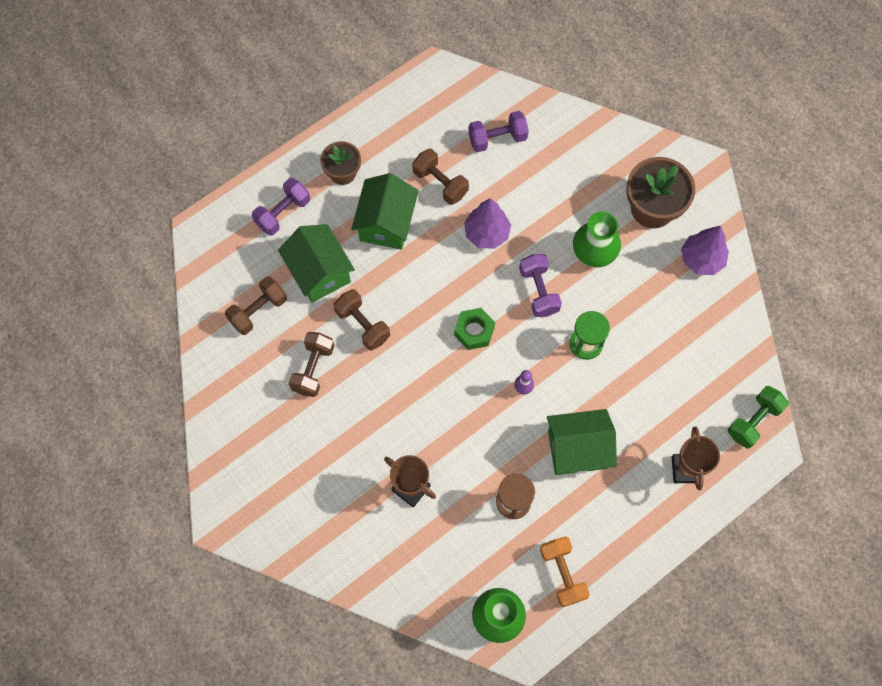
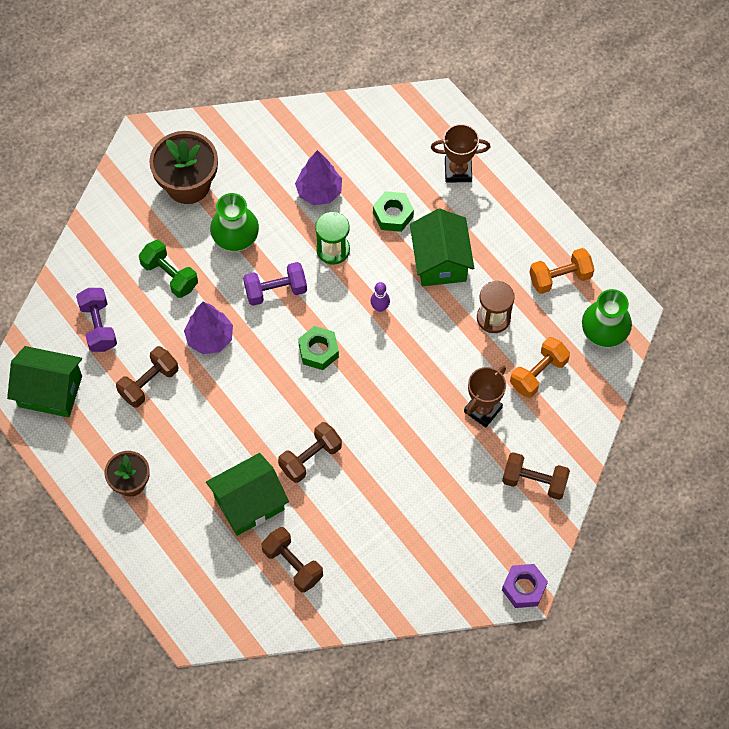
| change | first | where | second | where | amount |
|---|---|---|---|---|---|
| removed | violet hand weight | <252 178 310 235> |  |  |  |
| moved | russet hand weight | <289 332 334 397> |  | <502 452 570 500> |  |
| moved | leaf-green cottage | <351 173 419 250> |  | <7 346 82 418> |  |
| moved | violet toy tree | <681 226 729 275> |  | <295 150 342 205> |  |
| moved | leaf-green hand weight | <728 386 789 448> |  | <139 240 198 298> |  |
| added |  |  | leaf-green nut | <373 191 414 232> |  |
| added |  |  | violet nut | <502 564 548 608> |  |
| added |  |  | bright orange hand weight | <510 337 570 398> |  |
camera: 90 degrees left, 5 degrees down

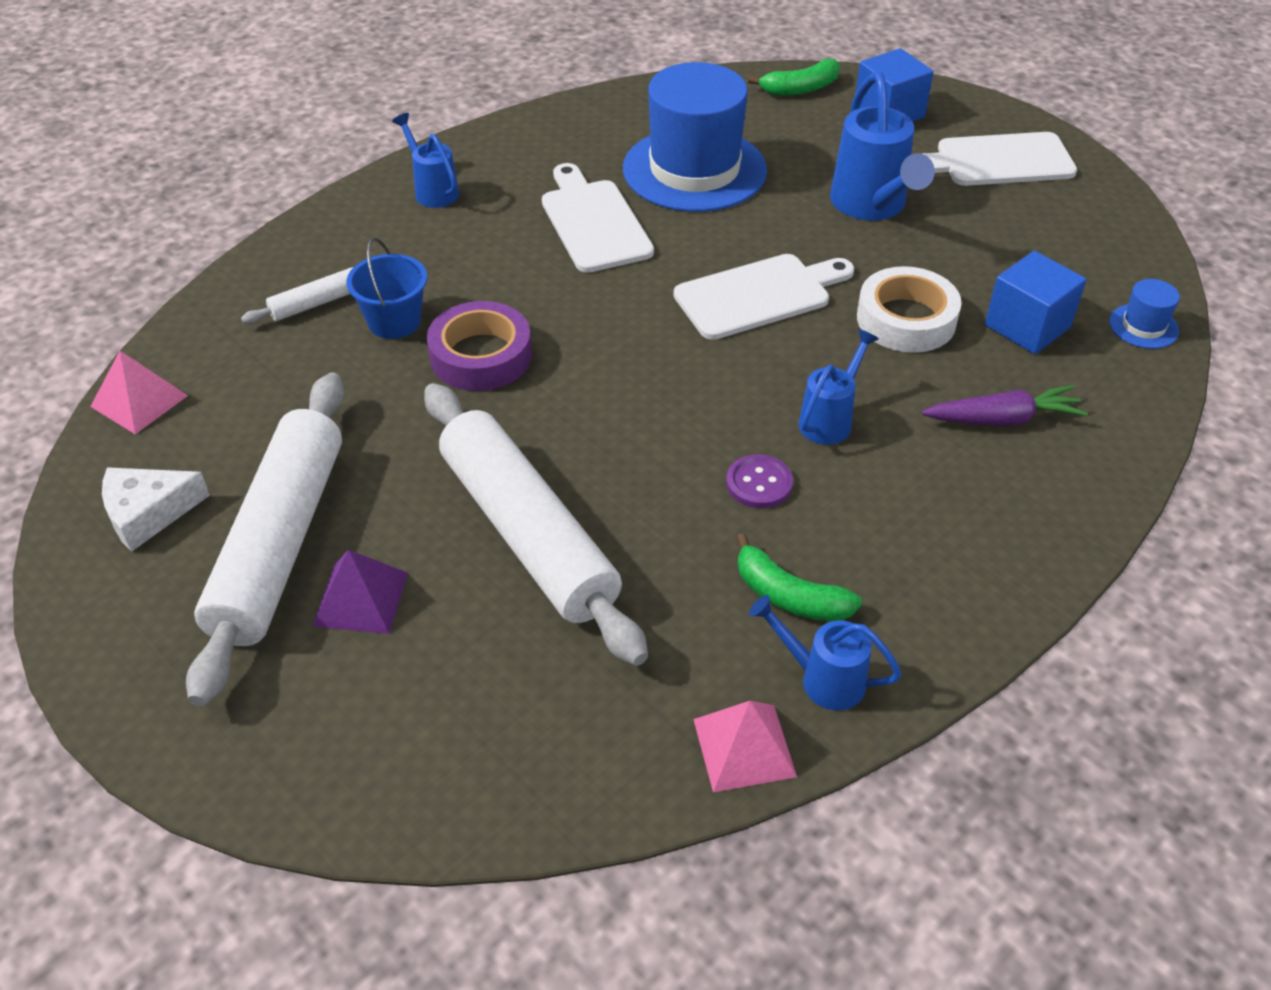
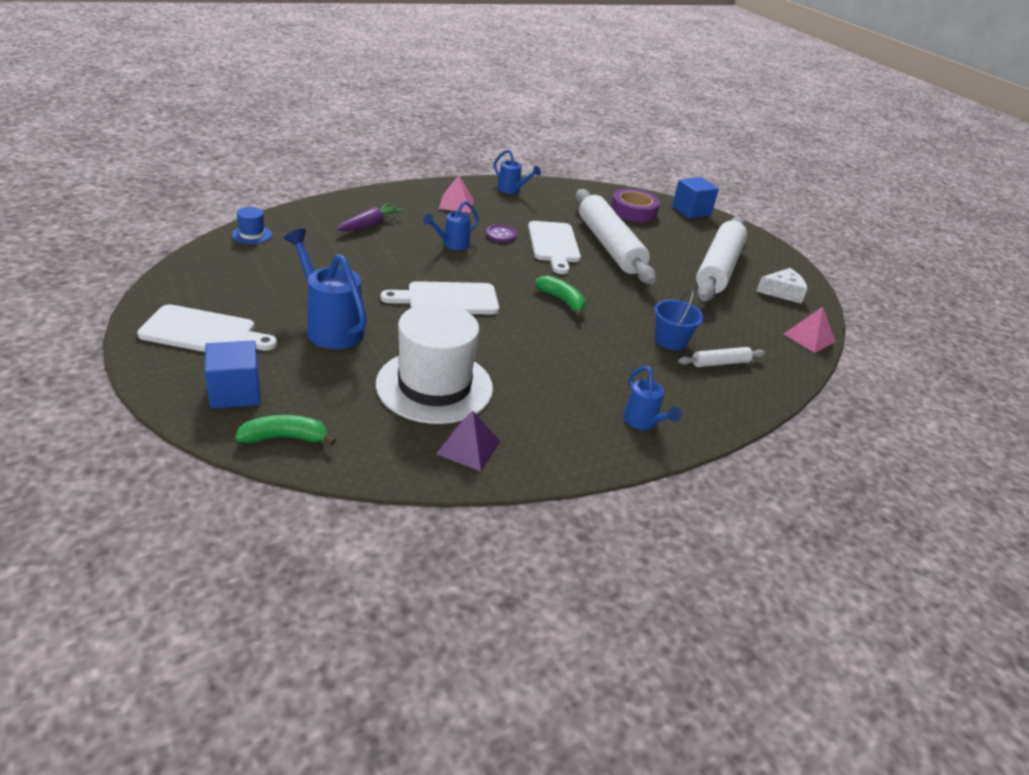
| change | first | where | second | where | amount |
|---|---|---|---|---|---|
| moved | violet pyramid | <312 550 408 634> |  | <436 411 501 471> |  |
| moved | violet roll of tape | <427 301 532 391> |  | <611 189 660 222> |  |
| moved | pure white chopping board | <542 163 654 273> |  | <528 221 581 274> |  |
| recoloured | blue tall hat | <623 62 767 212> | pure white tall hat | <376 303 493 424> |  |
| moved | pink pyramid | <693 701 797 792> |  | <439 175 474 213> |  |
| moved | leaf-green banana fruit | <736 533 862 621> |  | <535 276 586 317> |  |
| turned | blue watering can | <830 72 935 220> |  | <284 229 367 349> | 45 degrees counterclockwise |
| removed | pure white roll of tape | <857 266 962 353> |  |  |  |
| turned | violet root vegetable | <922 385 1088 426> |  | <336 203 404 231> | 120 degrees clockwise |
| moved | blue cube | <985 251 1086 354> |  | <672 177 719 218> |  |
camera: 170 degrees left, 10 degrees down

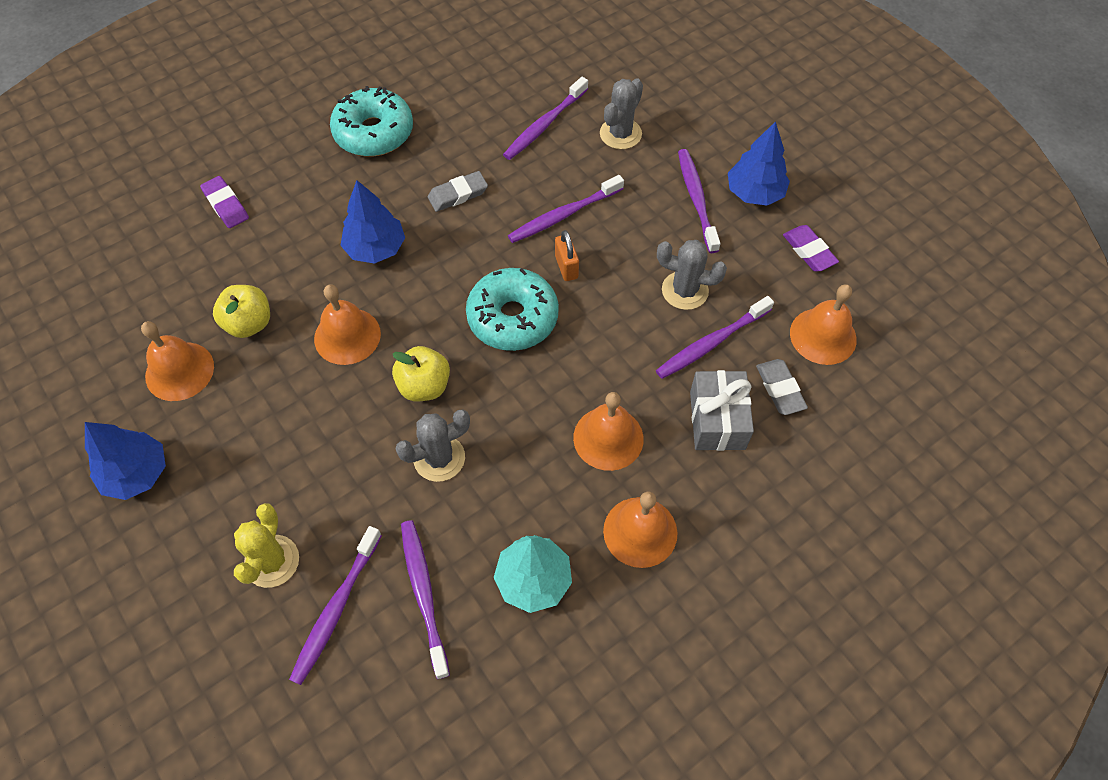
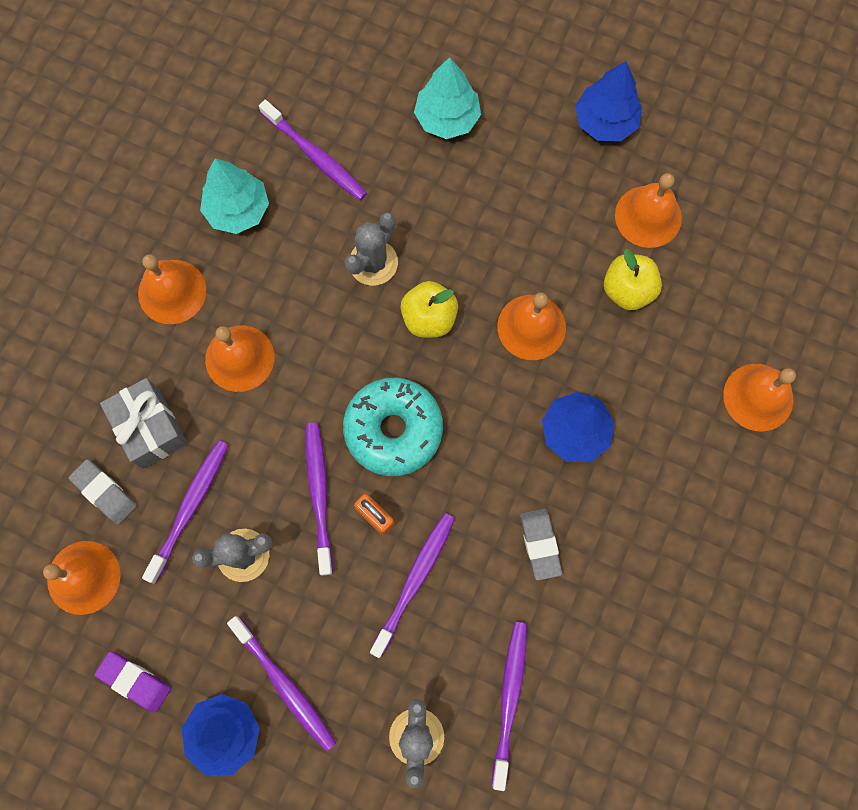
| change | first | where | second | where | amount |
|---|---|---|---|---|---|
| replaced | violet eraser | <200 176 249 228> | bright orange hand bell | <723 364 796 432> |  |
| replaced | bright yellow saguaro cactus | <234 503 299 588> | turquoise toy tree | <414 57 481 139> |  |
| moved | violet toothbrush | <289 526 382 685> |  | <306 423 333 576> |  |
| removed | turquoise doughnut | <330 86 413 157> |  |  |  |
| turned | ash-grey eraser | <428 171 488 212> |  | <520 508 562 580> | 45 degrees counterclockwise |
camera: 150 degrees right, 15 degrees up

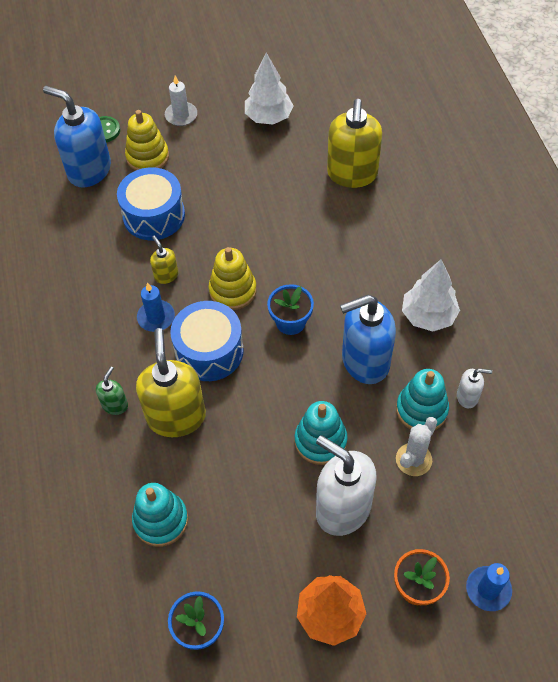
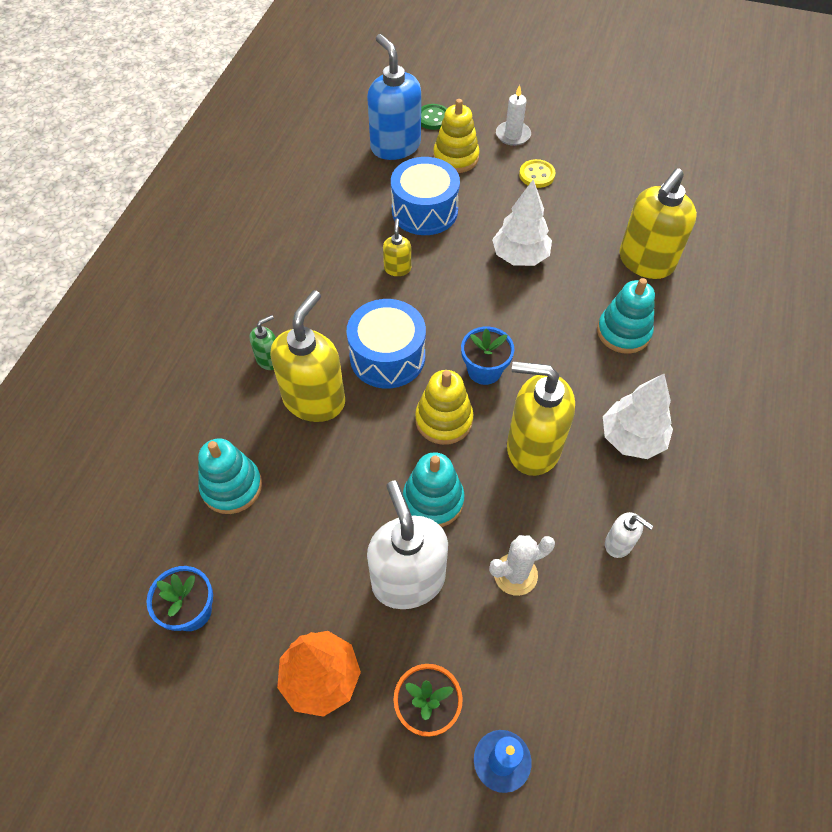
| change | first | where | second | where | amount |
|---|---|---|---|---|---|
| removed | blue wax candle | <137 283 175 332> |  |  |  |
| moved | bright yellow stacking rings | <209 247 257 310> |  | <415 370 474 445> |  |
| moved | pure white toy tree | <245 53 294 125> |  | <492 179 552 266> |  |
| recoloured | blue pump bottle | <340 294 396 384> | bright yellow pump bottle | <507 361 575 476> |  |
| moved | turquoise stacking rings | <396 369 449 430> |  | <597 278 655 354> |  |
| added |  |  | bright yellow sewing button | <519 159 555 188> |  |
camera: 30 degrees right, 0 degrees up

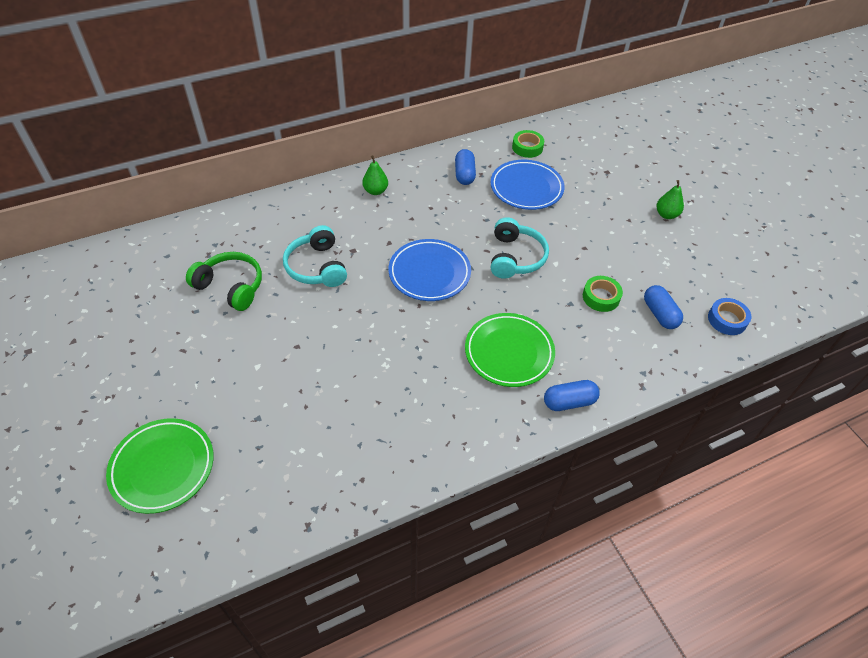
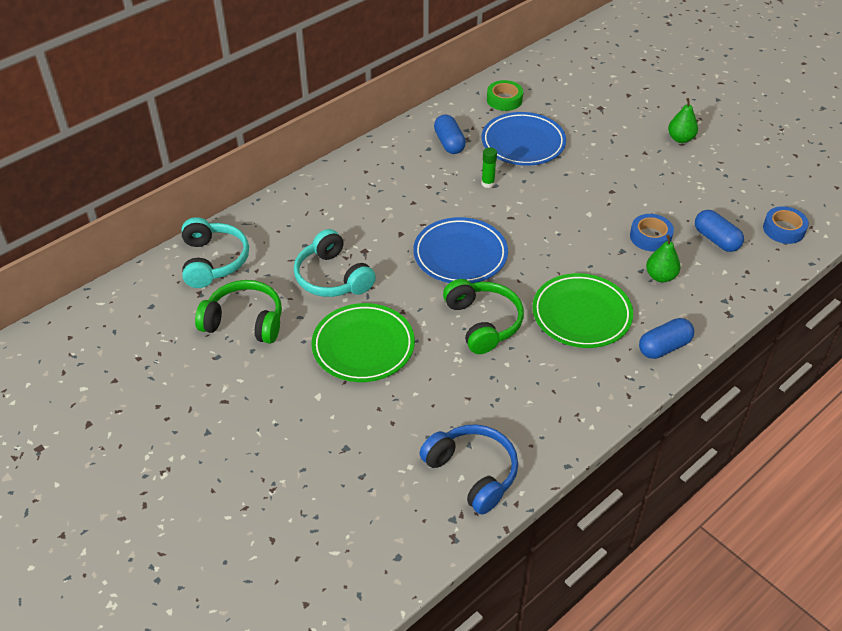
| change | first | where | second | where | amount |
|---|---|---|---|---|---|
| moved | leaf-green plate | <106 418 213 514> |  | <311 303 415 382> |  |
| moved | leaf-green pear | <362 155 388 195> |  | <646 235 680 282> |  |
| moved | turquoise headset | <491 217 549 279> |  | <182 217 249 288> |  |
| recoloured | leaf-green roll of tape | <583 276 623 312> | blue roll of tape | <630 214 674 252> |  |
| added |  |  | blue headset | <419 424 518 514> |  |
| added |  |  | leaf-green headset | <443 279 524 354> |  |
| added |  |  | leaf-green glue stick | <482 147 497 188> |  |
camera: 15 degrees left, 5 degrees down

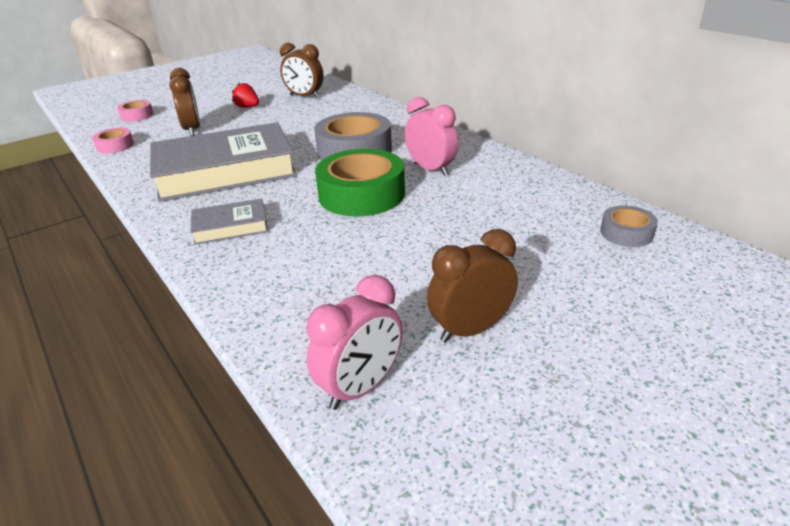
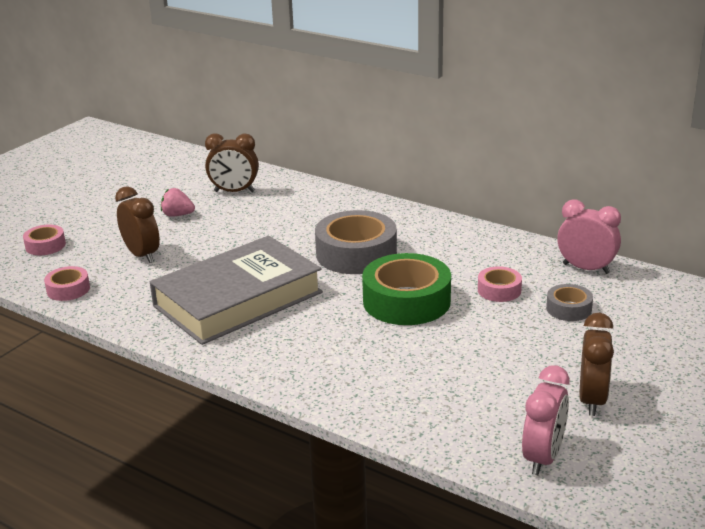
| change | first | where | second | where | amount |
|---|---|---|---|---|---|
| removed | ash-grey hardcover | <191 199 269 245> |  |  |  |
| recoloured | red strawberry | <232 83 259 108> | pink strawberry | <161 188 195 217> |  |
| moved | pink alarm clock | <405 97 458 176> |  | <557 199 621 274> |  |
| turned | russet alarm clock | <427 229 518 343> |  | <580 313 614 416> | 150 degrees clockwise |
| moved | ash-grey roll of tape | <600 205 658 247> |  | <546 284 593 321> |  |
| added |  |  | pink roll of tape | <478 266 522 302> |  |
camera: 20 degrees left, 5 degrees down

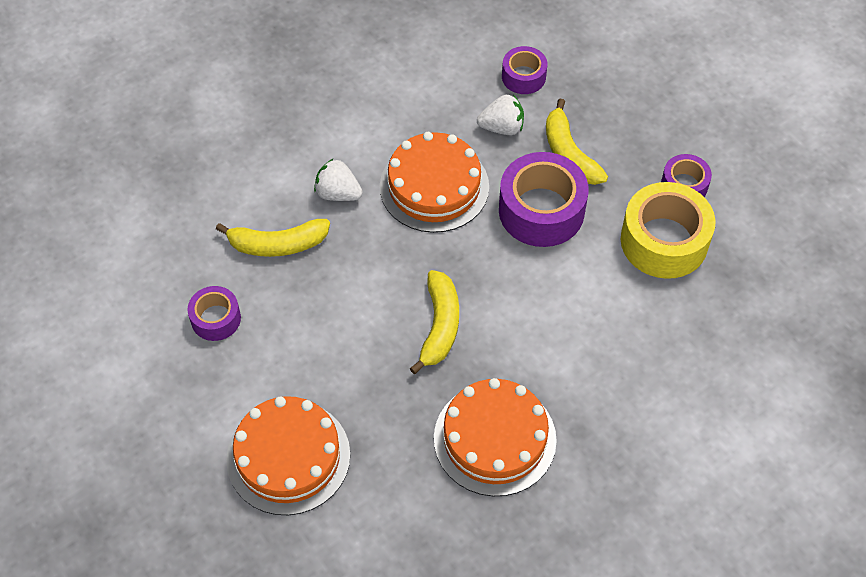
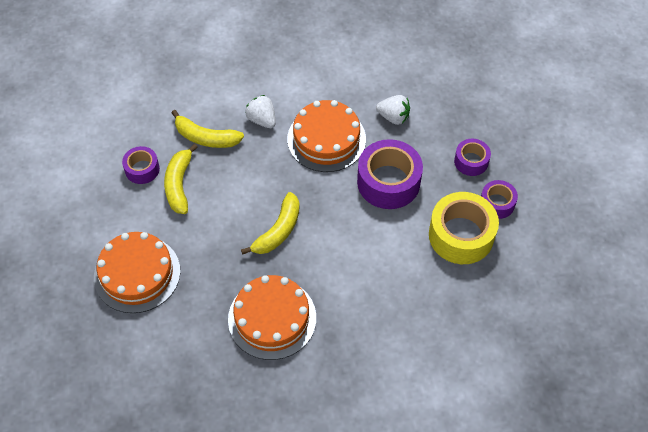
| change | first | where | second | where | amount |
|---|---|---|---|---|---|
| moved | violet roll of tape | <502 46 547 94> |  | <454 139 491 176> |  |
| moved | bright yellow banana fruit | <546 99 608 185> |  | <164 144 198 214> |  |
camera: 25 degrees right, 0 degrees up

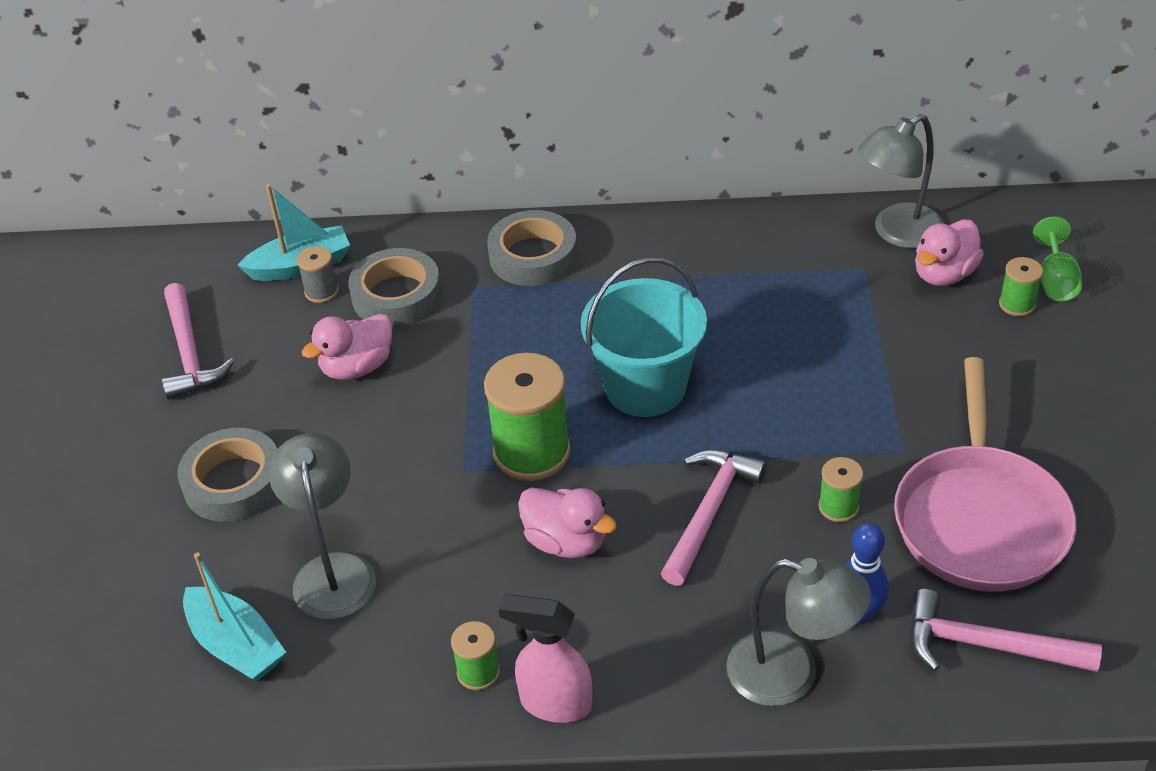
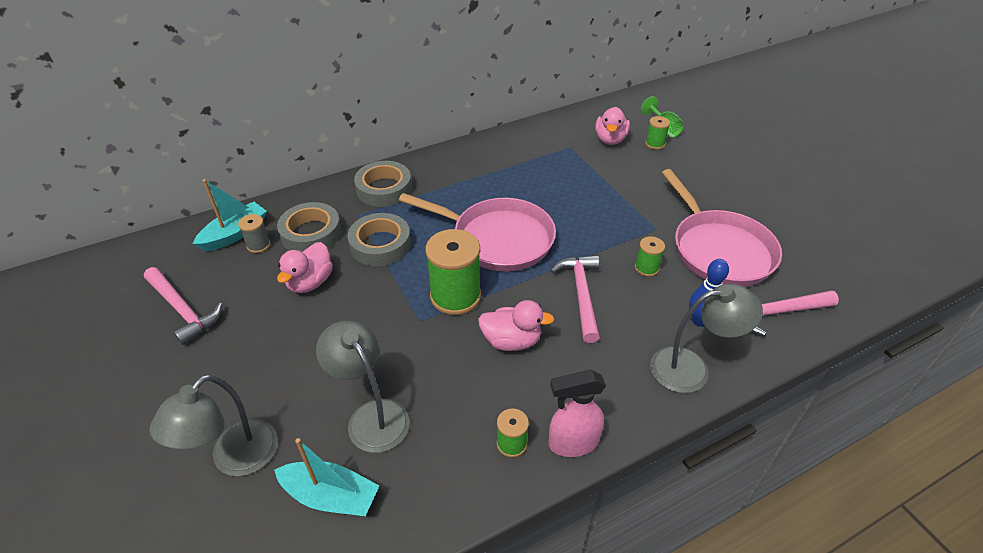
| change | first | where | second | where | amount |
|---|---|---|---|---|---|
| moved | ash-grey roll of tape | <178 428 278 522> |  | <347 213 411 266> |  |
| replaced | turquoise bucket | <581 257 707 417> | pink skillet | <399 193 556 272> |  |
| moved | ash-grey reading lamp | <858 114 944 248> |  | <149 374 278 476> |  |
camera: 30 degrees left, 0 degrees up

